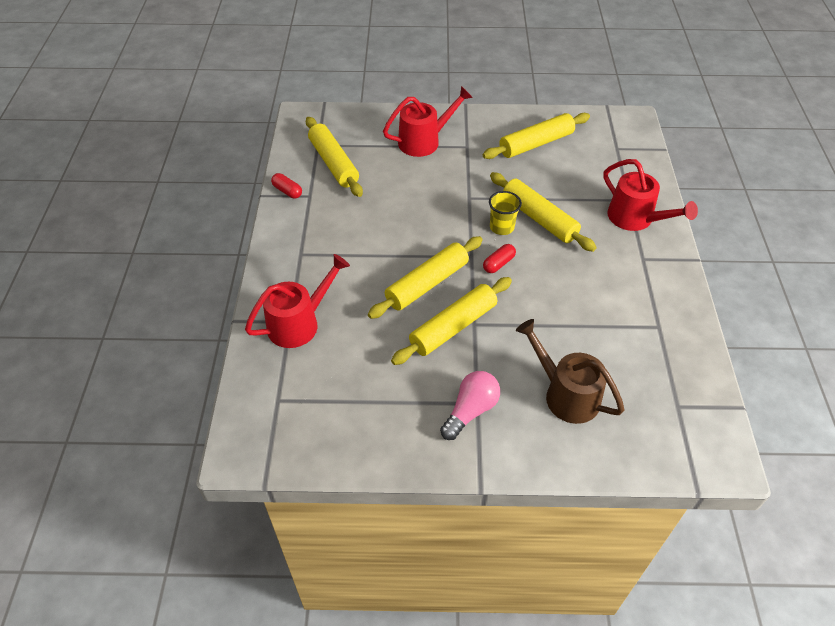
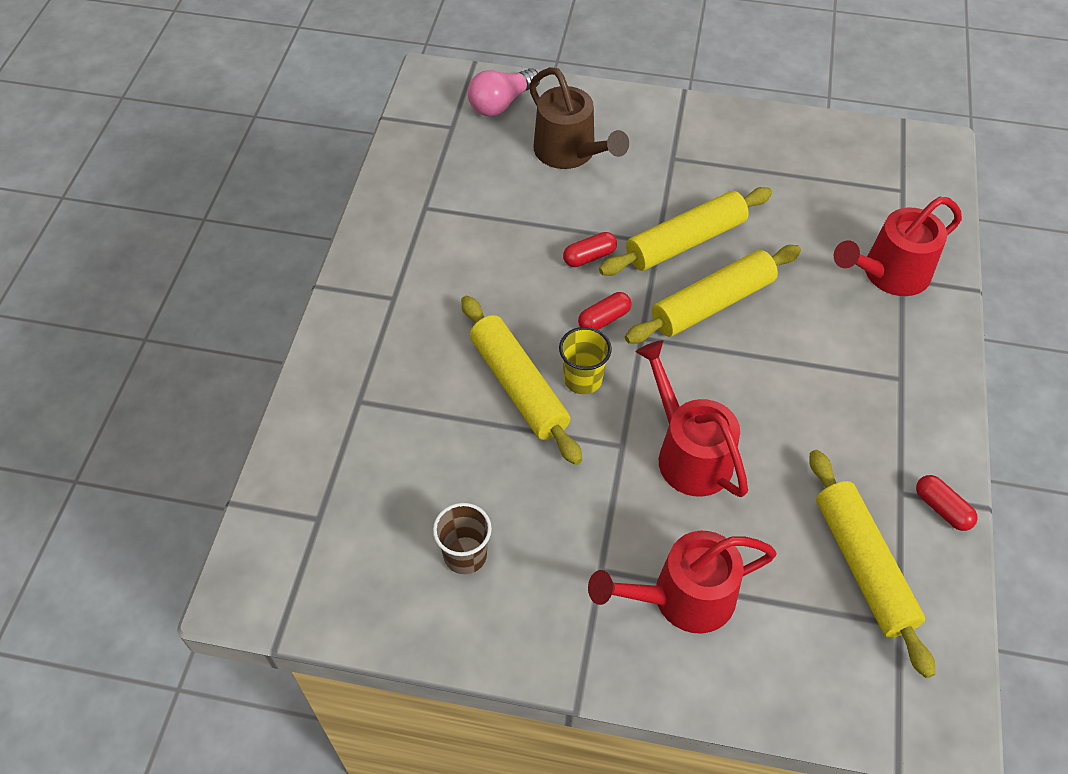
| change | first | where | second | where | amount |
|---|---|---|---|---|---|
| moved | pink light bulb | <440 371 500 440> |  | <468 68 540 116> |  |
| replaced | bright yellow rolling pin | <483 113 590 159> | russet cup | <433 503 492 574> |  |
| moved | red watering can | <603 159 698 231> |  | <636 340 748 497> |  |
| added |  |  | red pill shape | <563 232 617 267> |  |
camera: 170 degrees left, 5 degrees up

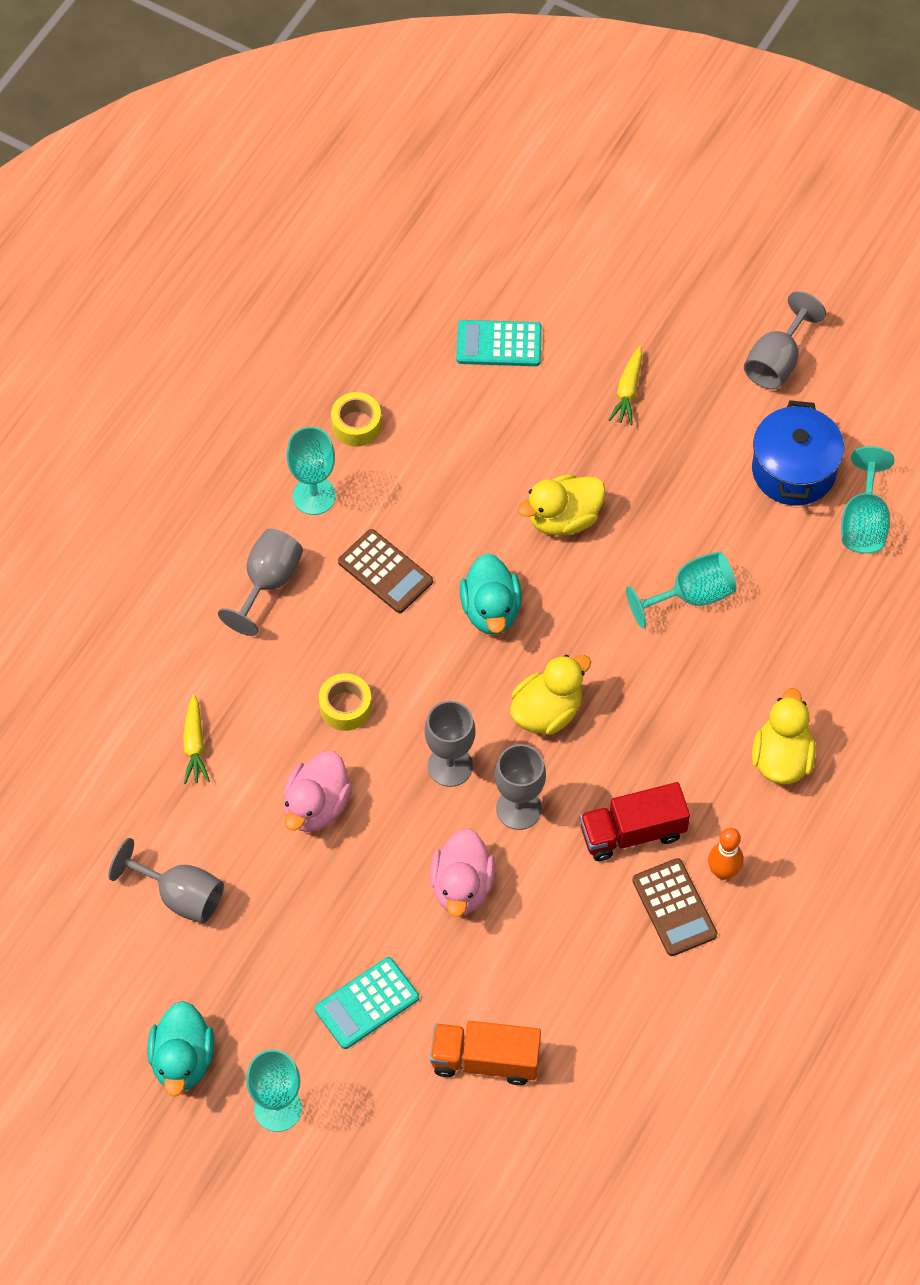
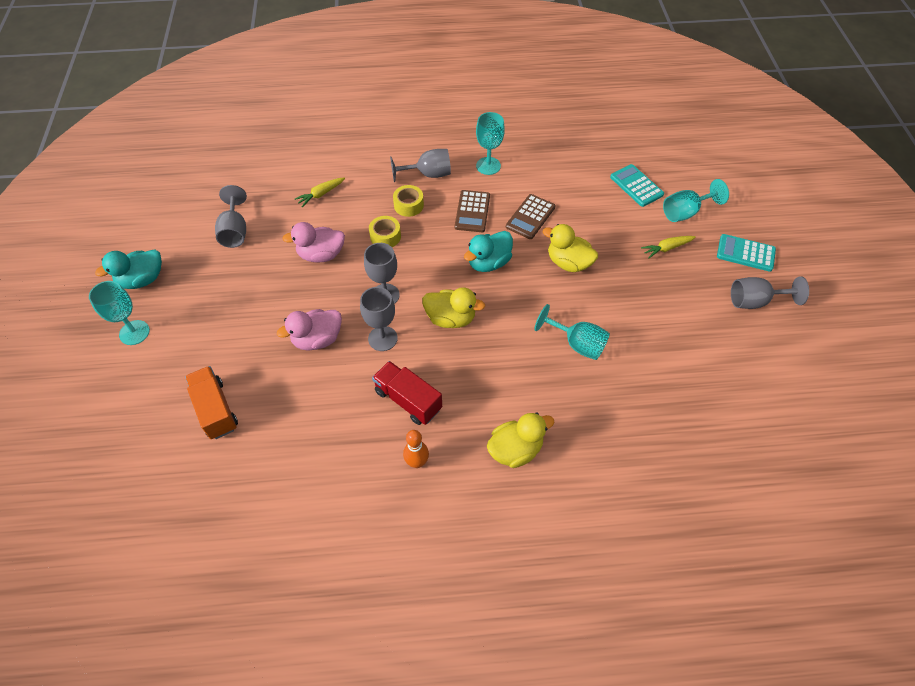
| change | first | where | second | where | amount |
|---|---|---|---|---|---|
| moved | turquoise calculator | <315 957 419 1049> |  | <717 234 776 272> |  |
| moved | bright yellow roll of tape | <331 392 381 447> |  | <393 185 424 217> |  |
| moved | russet calculator | <632 858 717 956> |  | <506 194 555 239> |  |
| removed | blue pot | <752 400 844 506> |  |  |  |
| moved | turquoise chalice | <841 446 895 553> |  | <663 179 729 222> |  |
camera: 55 degrees right, 5 degrees down

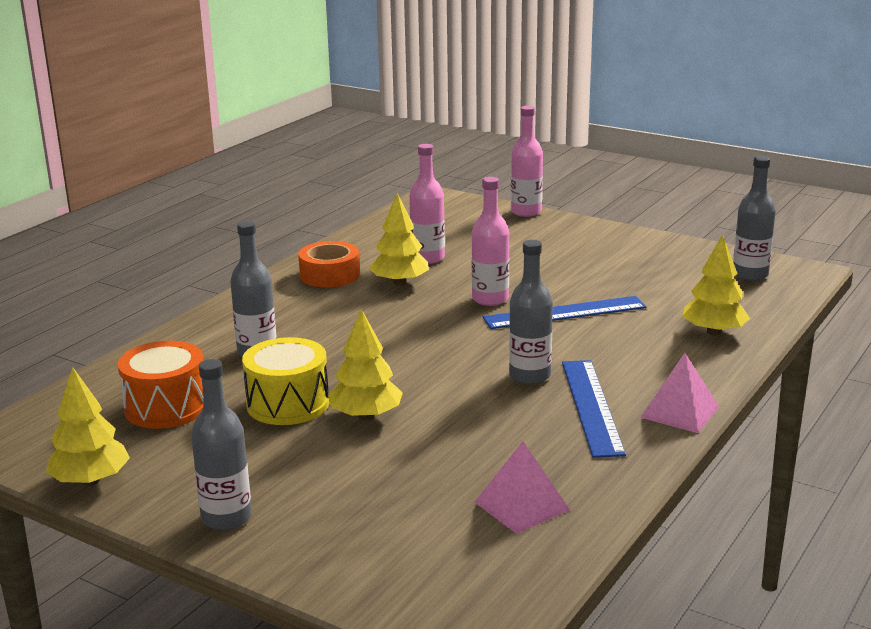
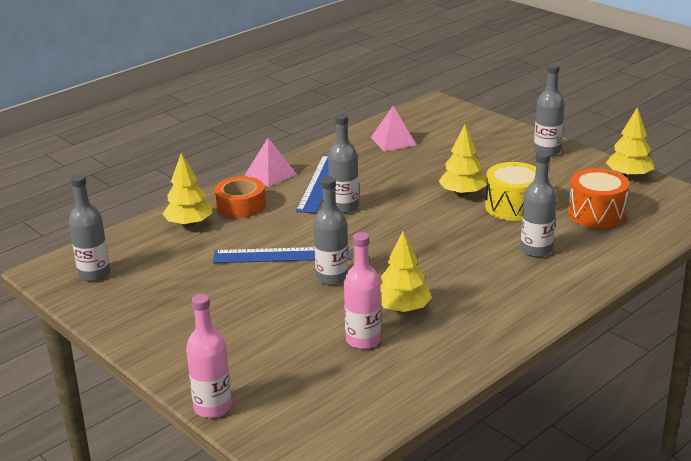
| change | first | where | second | where | amount |
|---|---|---|---|---|---|
| moved | bright orange roll of tape | <298 241 360 288> |  | <215 176 266 218> |  |
| recoloured | pink flask | <472 177 509 306> | ash-grey flask | <313 176 348 285> |  |
camera: 165 degrees left, 5 degrees up

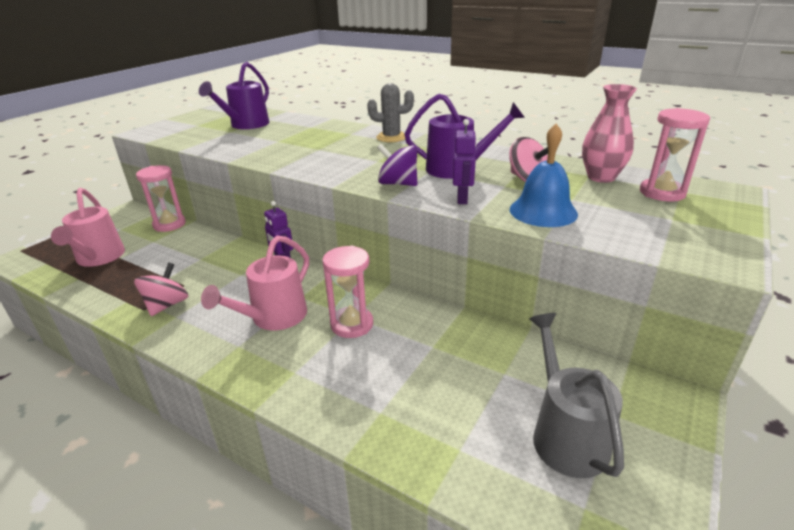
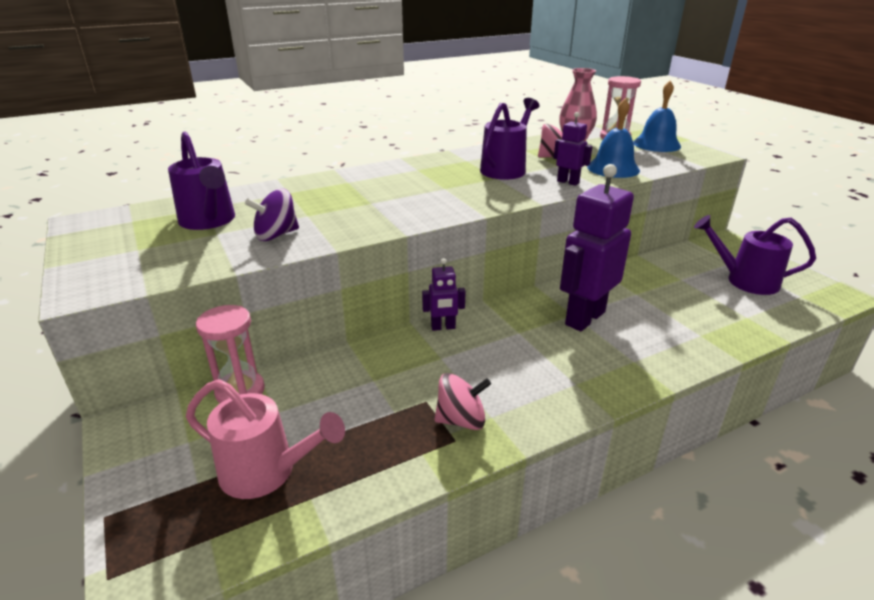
| change | first | where | second | where | amount |
|---|---|---|---|---|---|
| turned | pink spinning top | <134 263 188 316> |  | <434 373 491 430> | 120 degrees clockwise |
| removed | pink watering can | <201 236 309 330> |  |  |  |
| replaced | pink sandglass | <322 246 373 338> | violet robot figure | <560 164 634 331> |  |
| removed | ash-grey saguaro cactus | <367 83 414 142> |  |  |  |
| moved | violet spinning top | <377 144 417 186> |  | <245 189 299 241> |  |
| recoloured | ash-grey watering can | <529 313 624 478> | violet watering can | <694 215 816 295> |  |
| added |  |  | blue hand bell | <633 81 681 152> |  |
camera: 60 degrees left, 0 degrees up

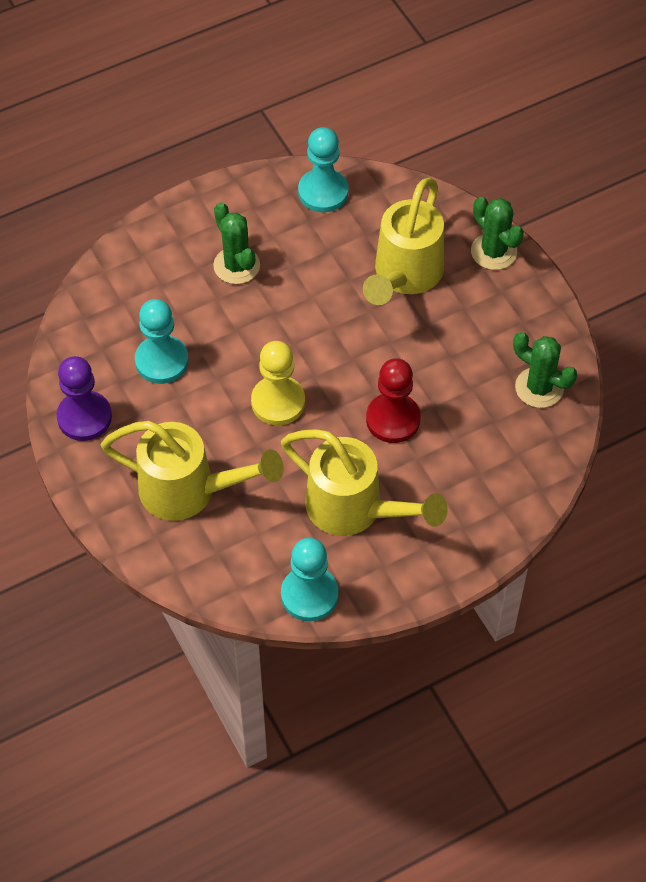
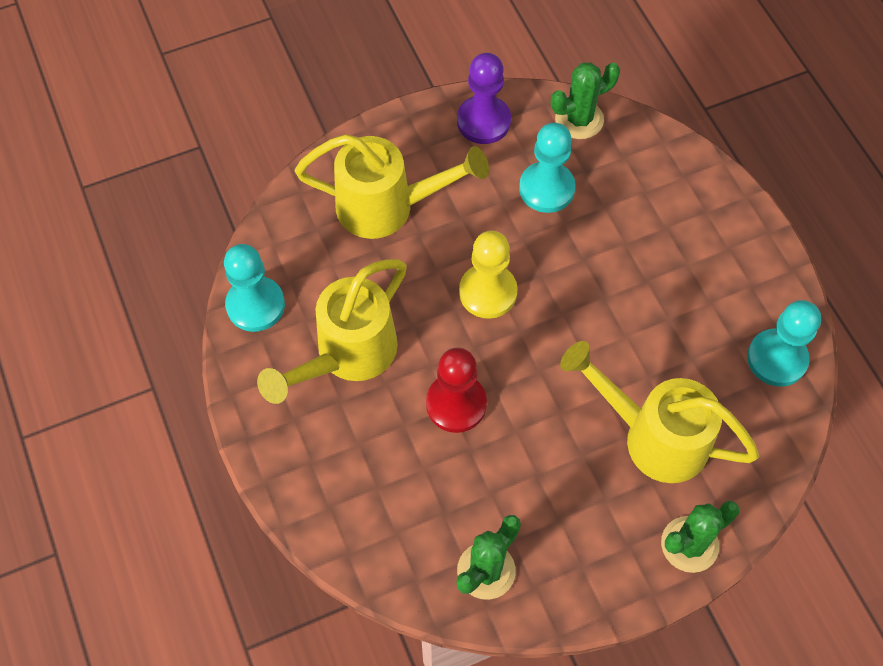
| change | first | where | second | where | amount |
|---|---|---|---|---|---|
| turned | bright yellow watering can | <101 421 284 521> |  | <295 134 489 239> | 105 degrees counterclockwise |
| moved | leaf-green saguaro cactus | <213 202 260 284> |  | <551 62 620 139> |  |
camera: 95 degrees right, 5 degrees up

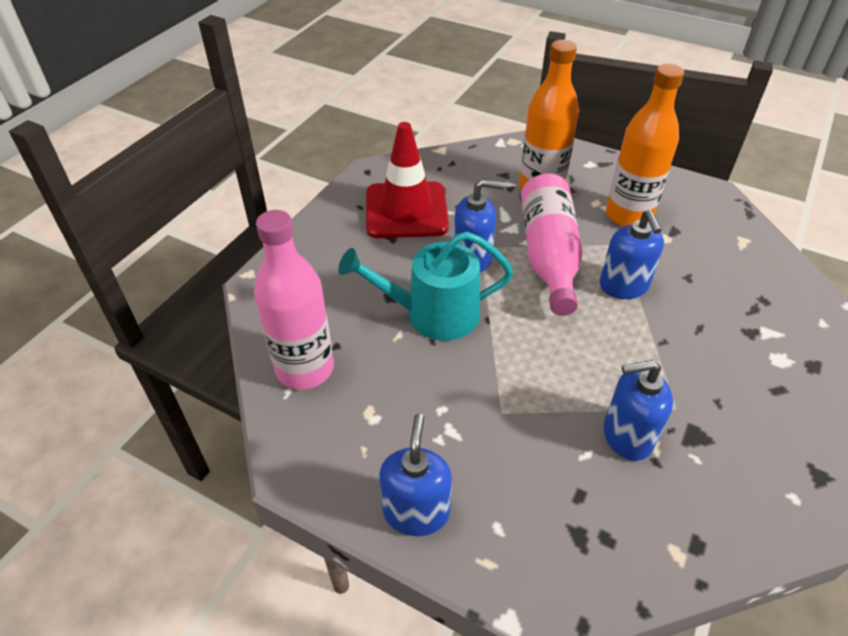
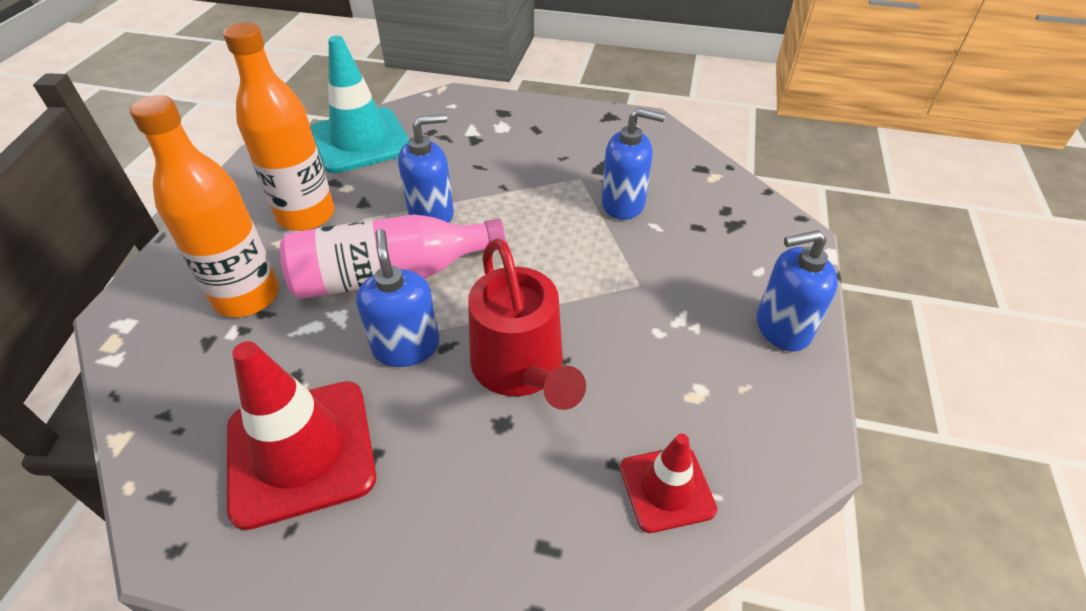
| change | first | where | second | where | amount |
|---|---|---|---|---|---|
| replaced | pink flask | <254 210 334 390> | red road cone | <620 433 717 533> |  |
| recoloured | turquoise watering can | <338 232 513 341> | red watering can | <468 238 586 410> |  |
| turned | blue pump bottle | <604 360 673 461> |  | <602 108 665 220> | 60 degrees counterclockwise |
| added |  |  | turquoise road cone | <310 36 409 173> |  |
camera: 105 degrees left, 0 degrees up

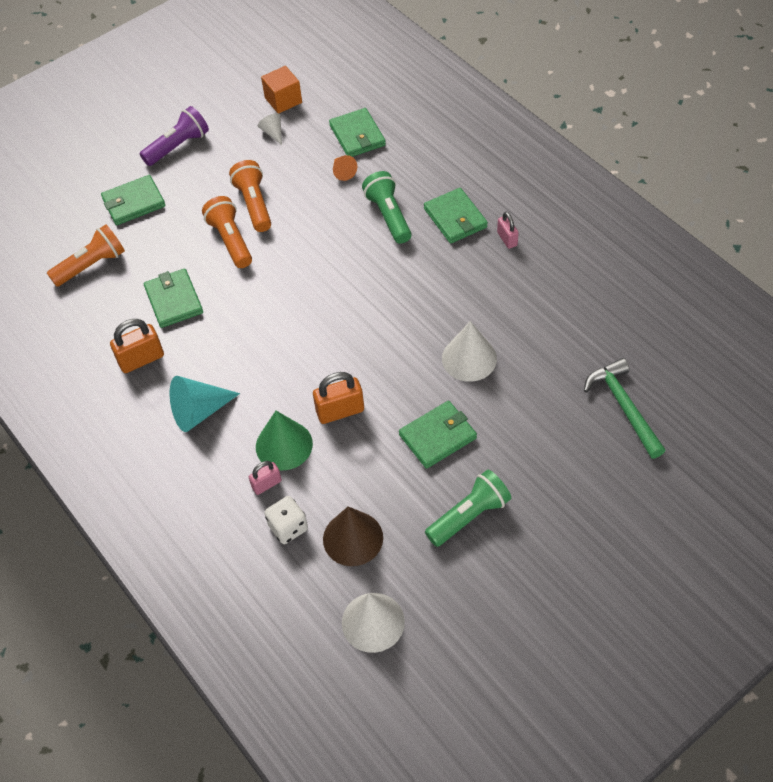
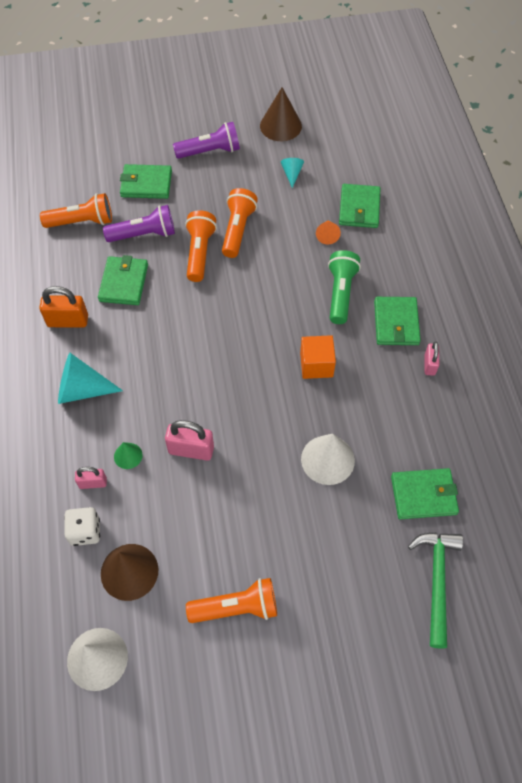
| change | first | where | second | where | amount |
|---|---|---|---|---|---|
| resized | leaf-green cone shape | <256 411 313 471> |  | <114 442 143 469> | x0.53 |
| recoloured | pure white cone shape | <258 113 282 145> | turquoise cone shape | <281 158 304 188> |  |
| moved | bright orange cube | <261 66 302 113> |  | <300 335 336 379> |  |
| recoloured | bright orange small lock | <313 372 364 424> | pink small lock | <165 420 214 461> |  |
| moved | leaf-green wallet | <399 401 477 469> |  | <391 468 459 519> |  |
| recoloured | leaf-green flashlight | <425 470 511 547> | bright orange flashlight | <186 578 277 623> |  |
| added |  |  | violet flashlight | <103 205 175 242> |  |
| added |  |  | russet cone shape | <260 87 302 141> |  |
camera: 25 degrees right, 5 degrees up

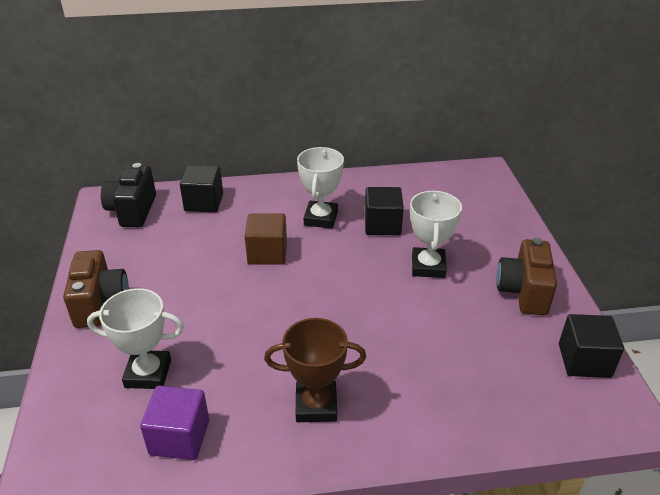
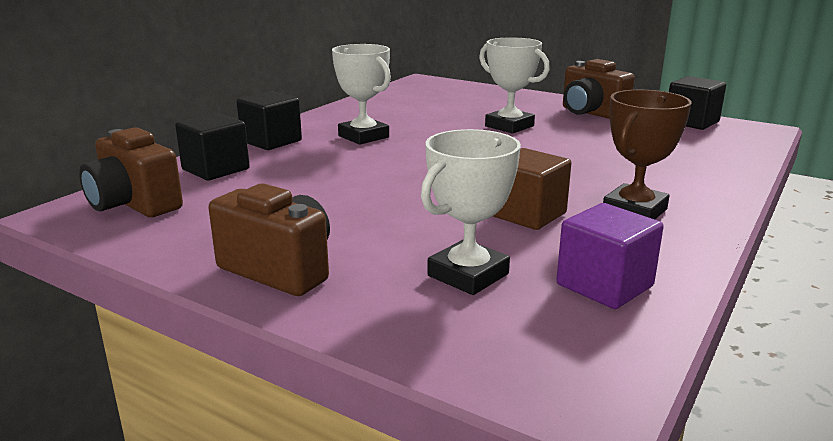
| change | first | where | second | where | amount |
|---|---|---|---|---|---|
| recoloured | jet-black photo camera | <101 163 156 227> | russet photo camera | <79 127 183 217> |  |
| moved | russet cube | <245 213 287 265> |  | <493 148 572 230> |  |
| moved | jet-black cube | <365 187 404 235> |  | <237 91 302 150> |  |
camera: 50 degrees left, 15 degrees down

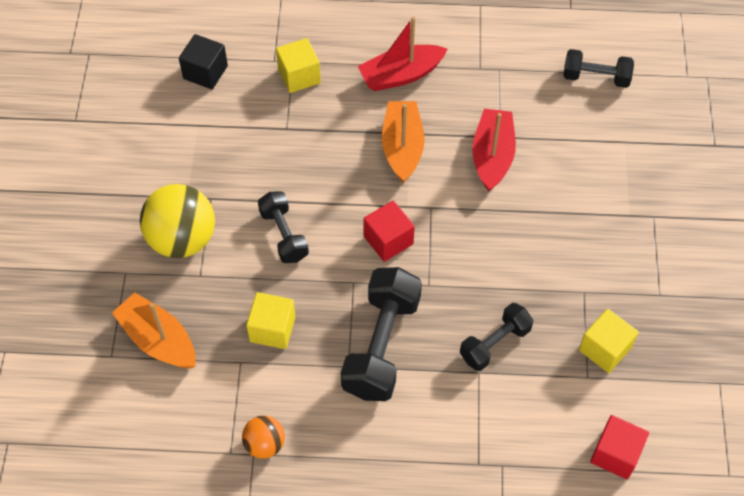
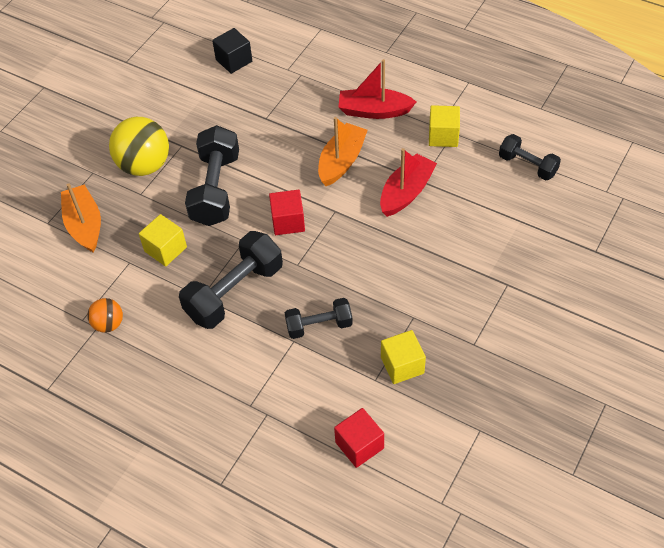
| change | first | where | second | where | amount |
|---|---|---|---|---|---|
| resized | jet-black hand weight | <258 191 309 263> |  | <185 125 239 226> | x1.69 |
| moved | bright yellow cube | <276 38 321 93> |  | <429 105 460 147> |  |
camera: 30 degrees right, 5 degrees down

